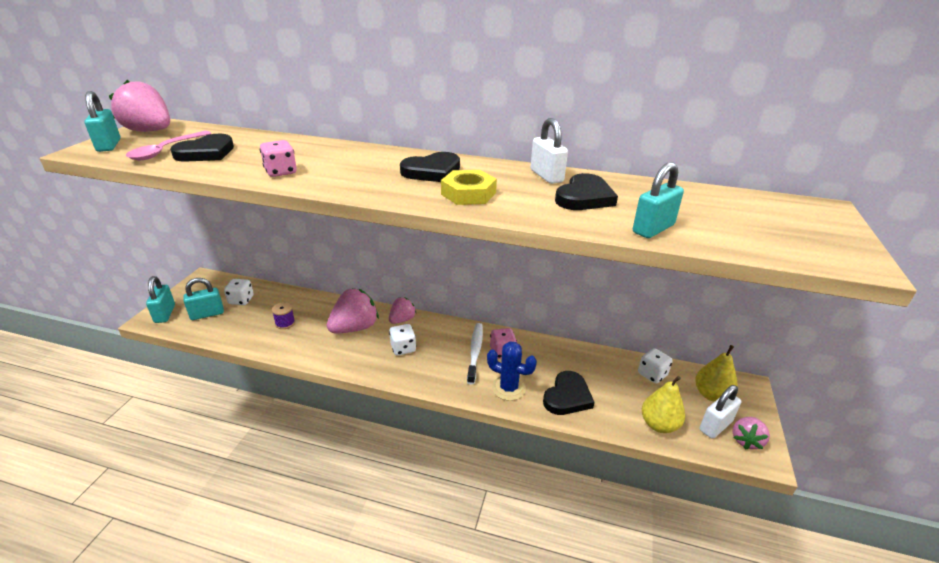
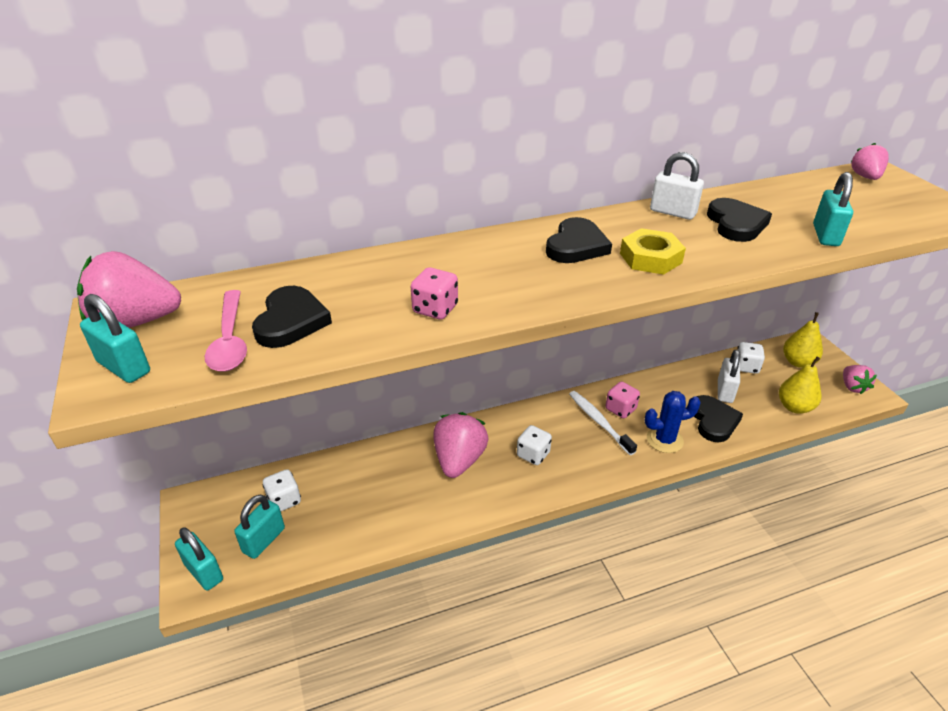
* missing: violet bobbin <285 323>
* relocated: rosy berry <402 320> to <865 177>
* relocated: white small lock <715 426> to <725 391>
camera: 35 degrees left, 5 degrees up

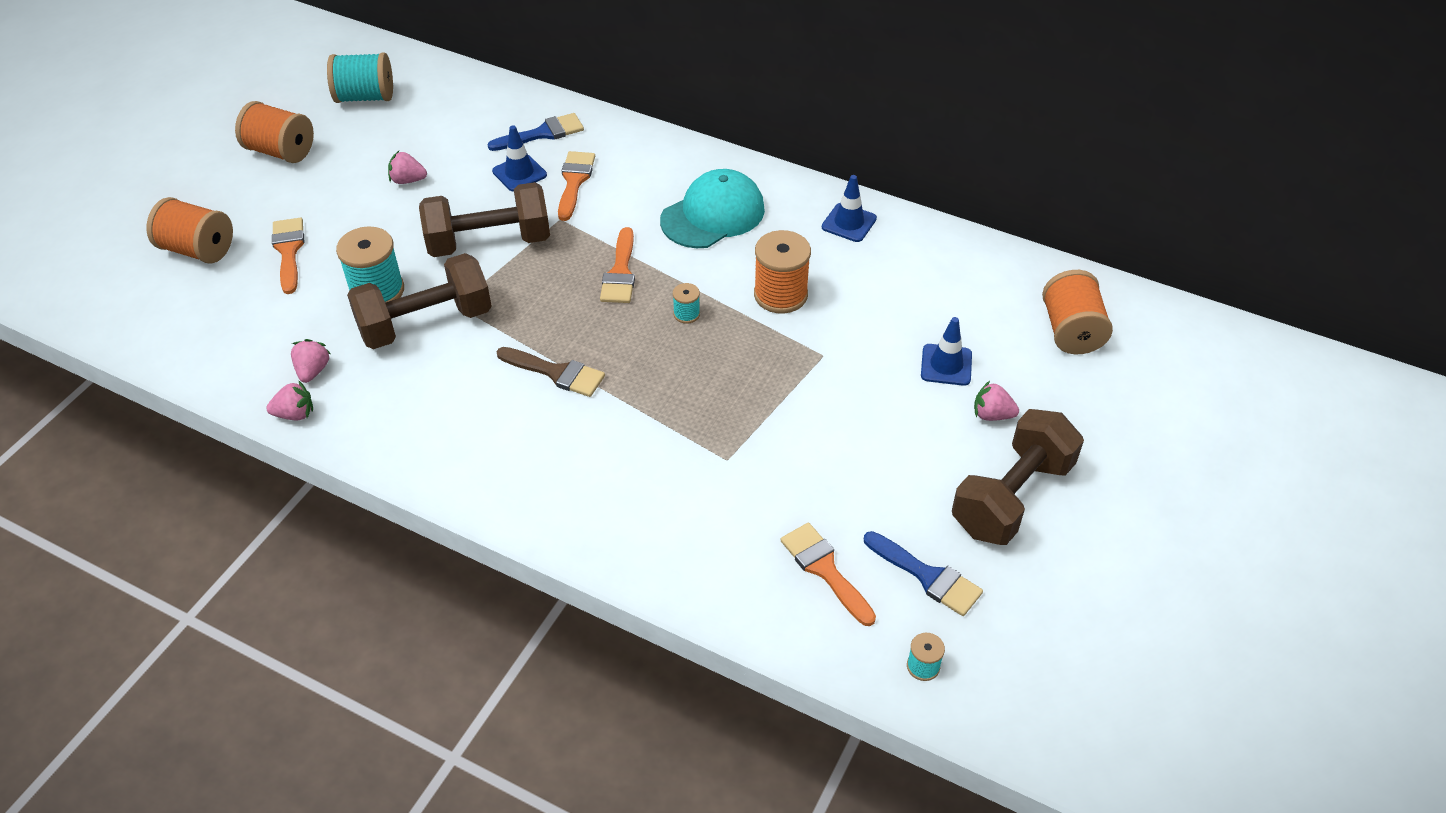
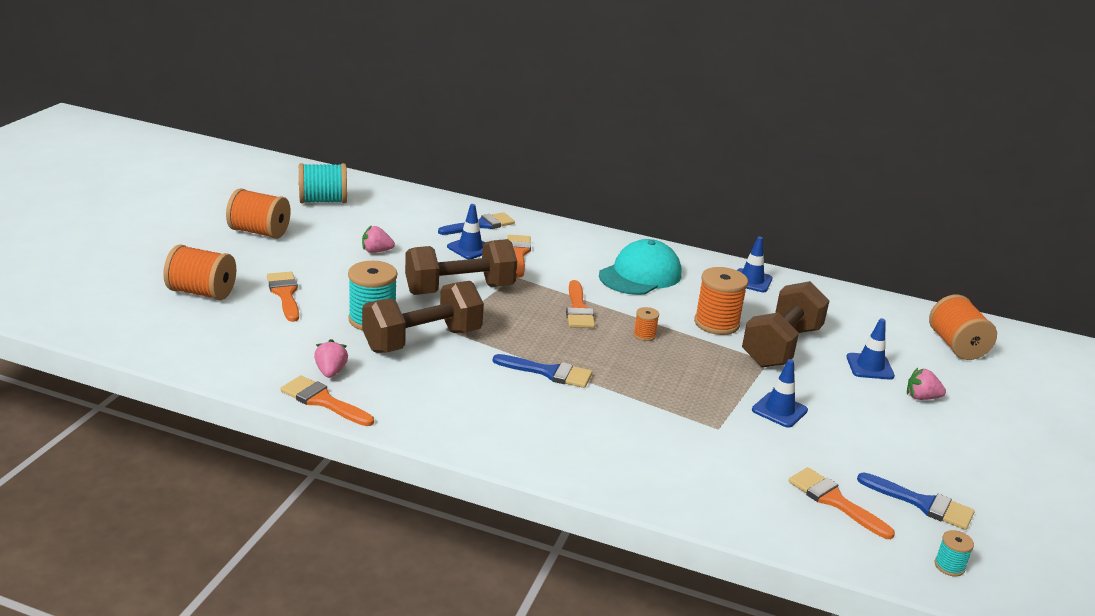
* appeared: cobalt road cone <779 410>
* relocated: dark brown free weight <1011 497> to <781 347>
* exchanged: rosy berry <295 414> to bright orange brush <323 401>
* colour: dark brown brush <556 373> to cobalt brush <548 372>
* colour: aqua bobbin <686 314> to bright orange bobbin <644 335>
camera: 10 degrees left, 20 degrees down

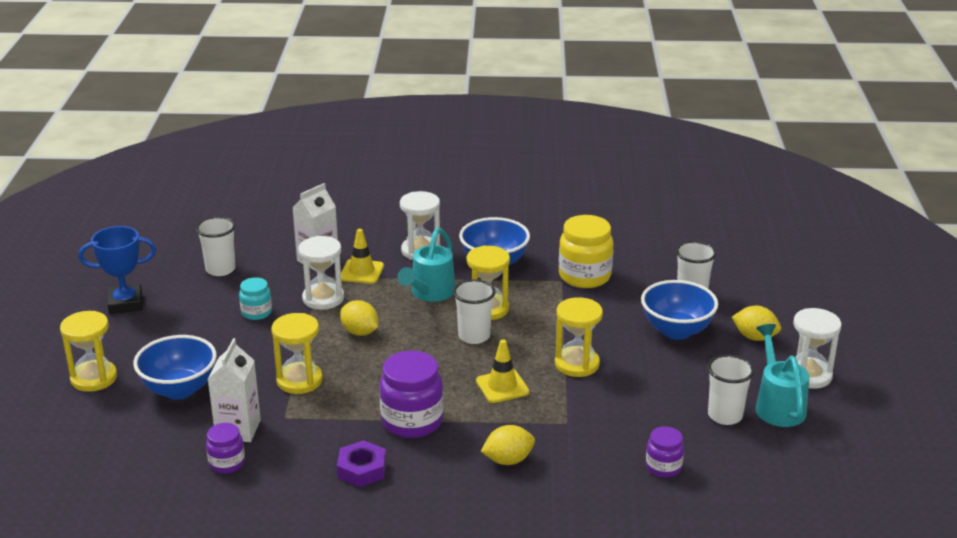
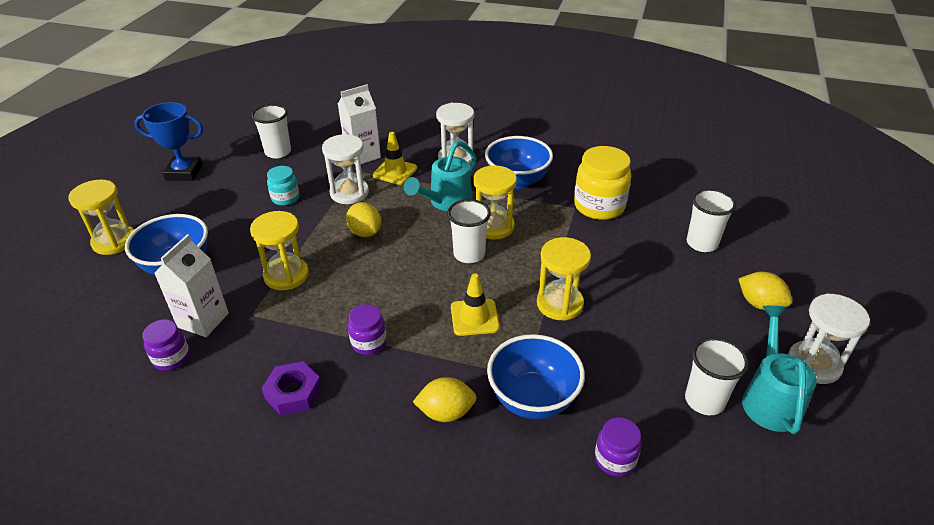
* relocated: cobalt bowl <676 331> to <533 399>
* size: violet preserve jar <412 421> = <368 342> x0.56
camera: 15 degrees right, 10 degrees up

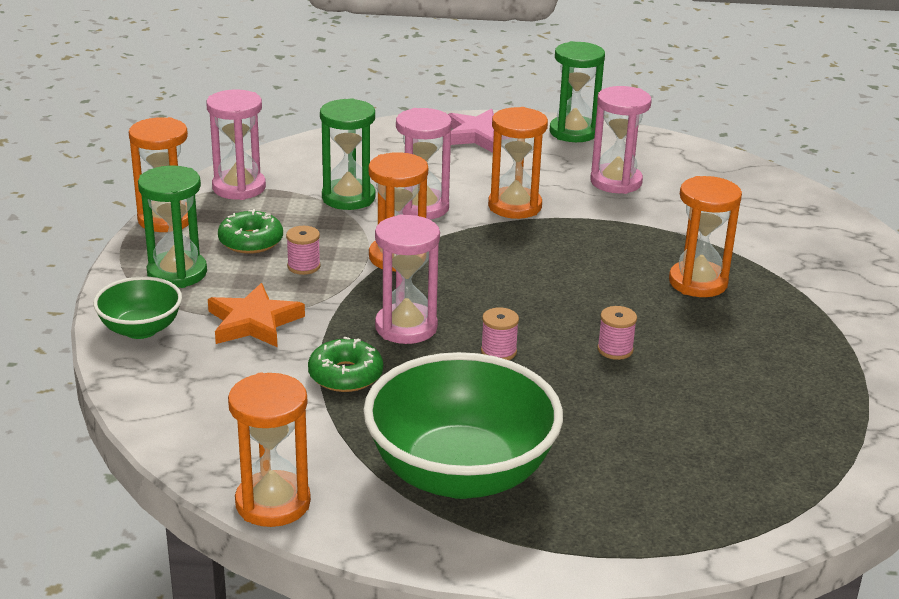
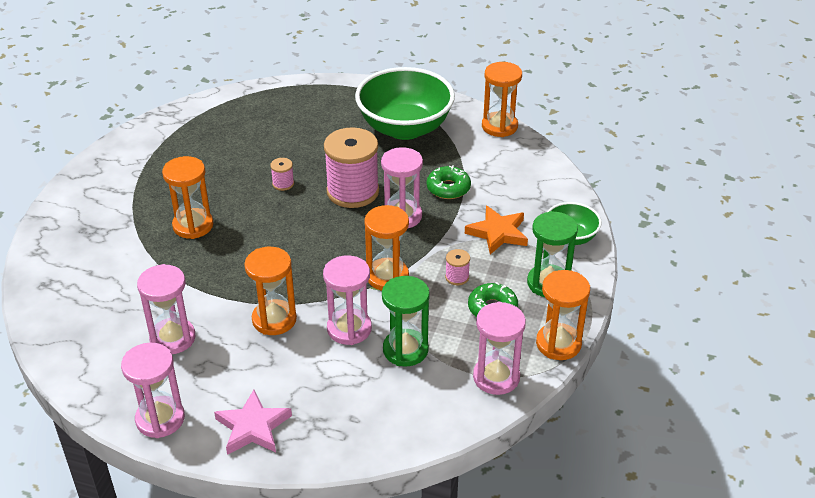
* colour: leaf-green hourglass <573 132> to rosy hourglass <160 419>
* size: rosy bobbin <498 351> = <353 192> x2.39
camera: 165 degrees left, 10 degrees up

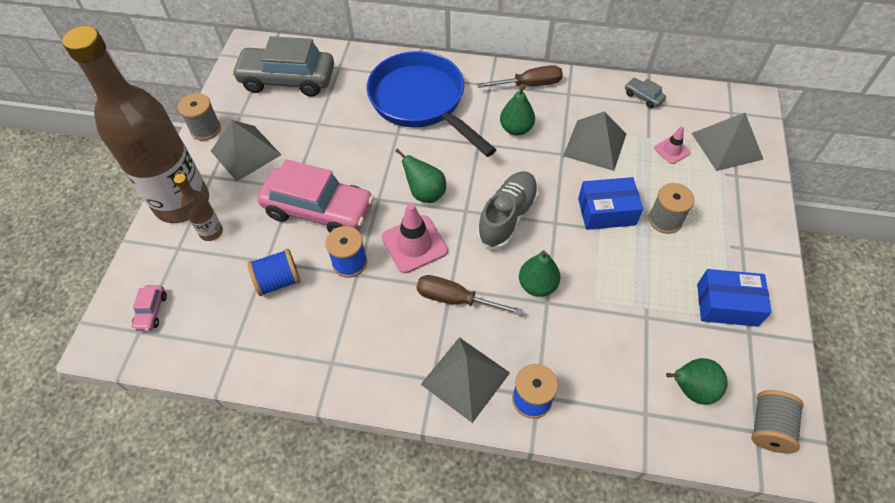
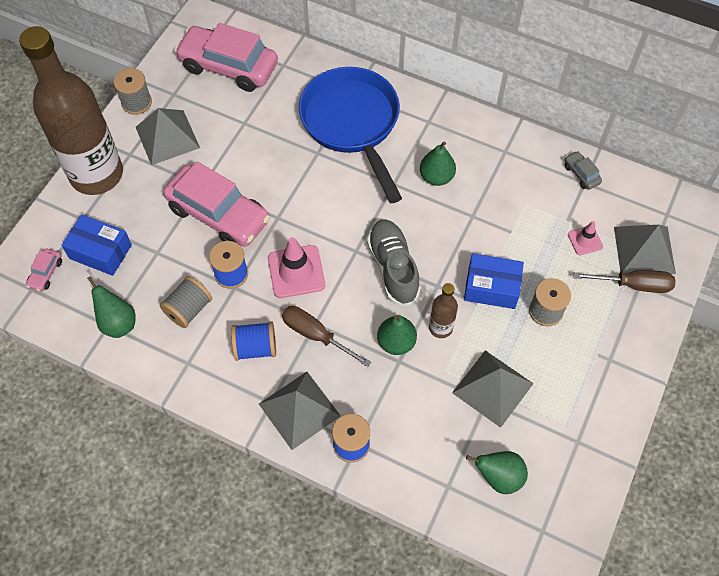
* relocated: dark brown bottle <211 232> to <440 328>
* relocated: cobalt bobbin <278 281> to <255 348>
* relocated: leaf-green pear <425 193> to <118 323>
* relocated: dark brown flat screwdriver <530 84> to <634 285>
* relocated: gray pyramid <595 144> to <492 388>
* relocated: cobalt parcel <727 305> to <100 252>
* relocated: gray bobbin <768 427> to <189 309>
* colour: gray toy car <287 80> to rosy toy car <228 67>
* spun: gray sneaker <507 217> = <393 268> 60 degrees counterclockwise
camera: 15 degrees right, 5 degrees up

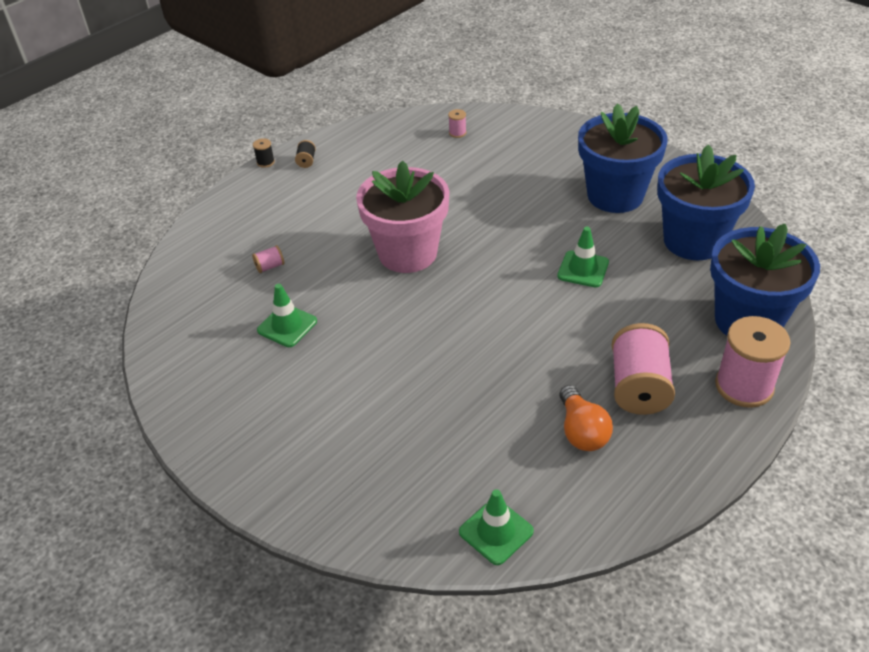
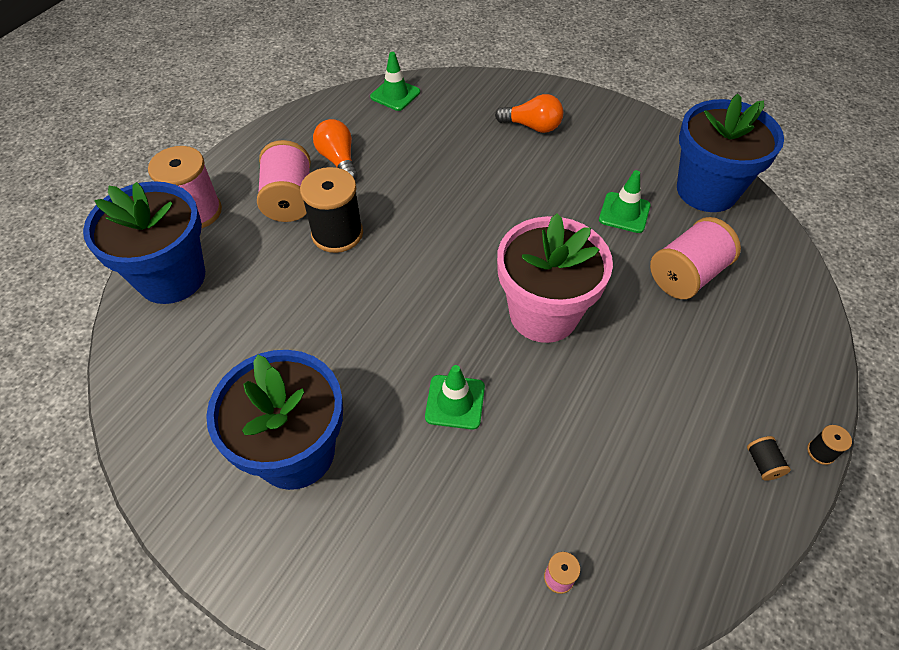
* appeared: jet-black bobbin <337 233>
* appeared: bright orange light bulb <532 126>
* relocated: leaf-green road cone <583 269> to <455 402>
* relocated: cobalt potted plant <693 241> to <706 190>
* size: rosy bobbin <270 266> = <687 275> x2.36
camera: 165 degrees right, 10 degrees up

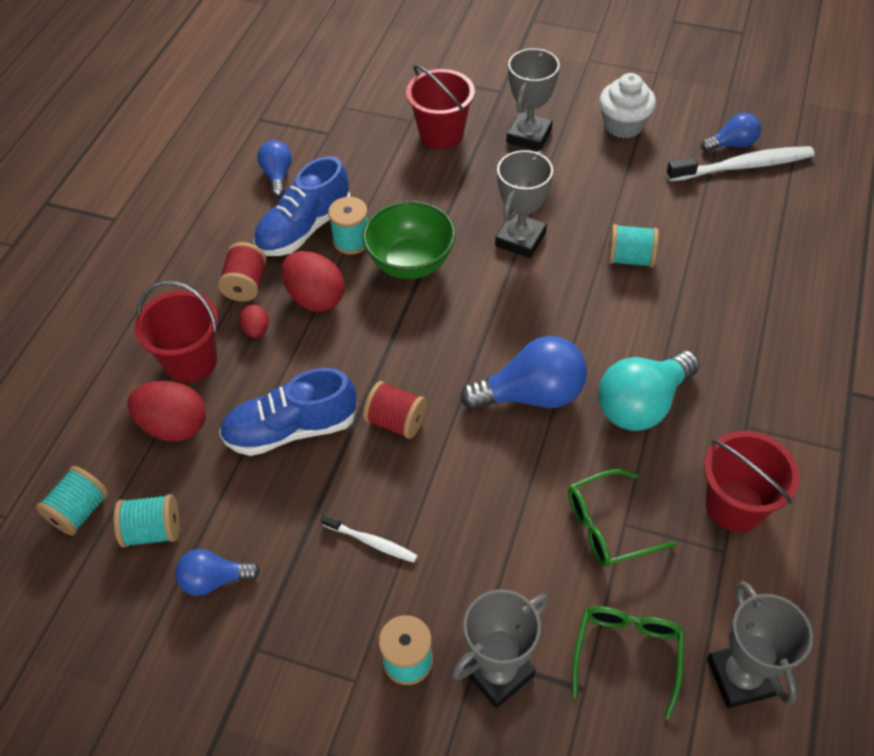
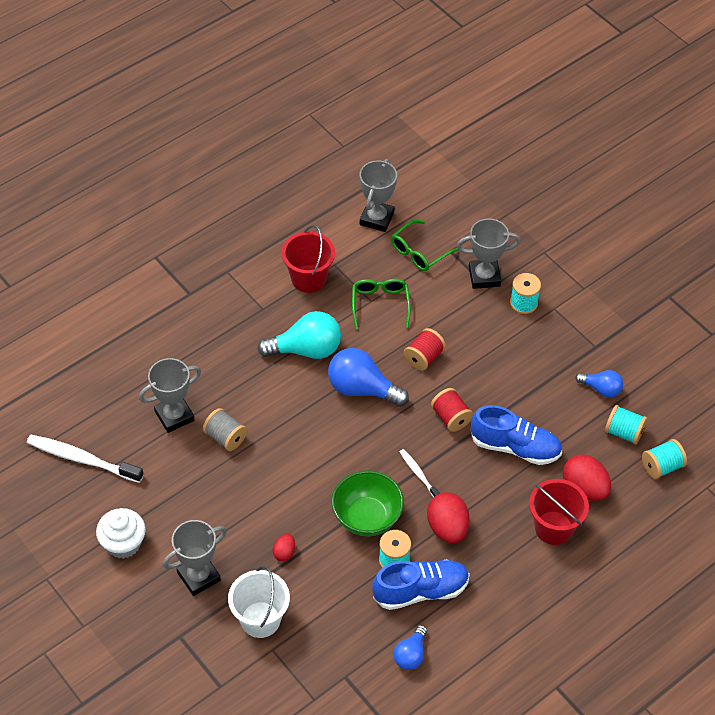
* missing: cobalt light bulb <732 144>
* relocated: crimson bobbin <245 284> to <424 357>
* relocated: crimson egg shape <257 330> to <284 552>
* relocated: white toothbrush <371 542> to <418 474>
* relocated: gray trophy <520 239> to <174 416>
* colour: crimson pail <441 134> to white pail <260 619>
* colour: aqua bobbin <630 259> to gray bobbin <225 437>
* spun: leaf-green spectacles <608 526> = <380 304> 105 degrees counterclockwise
camera: 150 degrees left, 0 degrees up

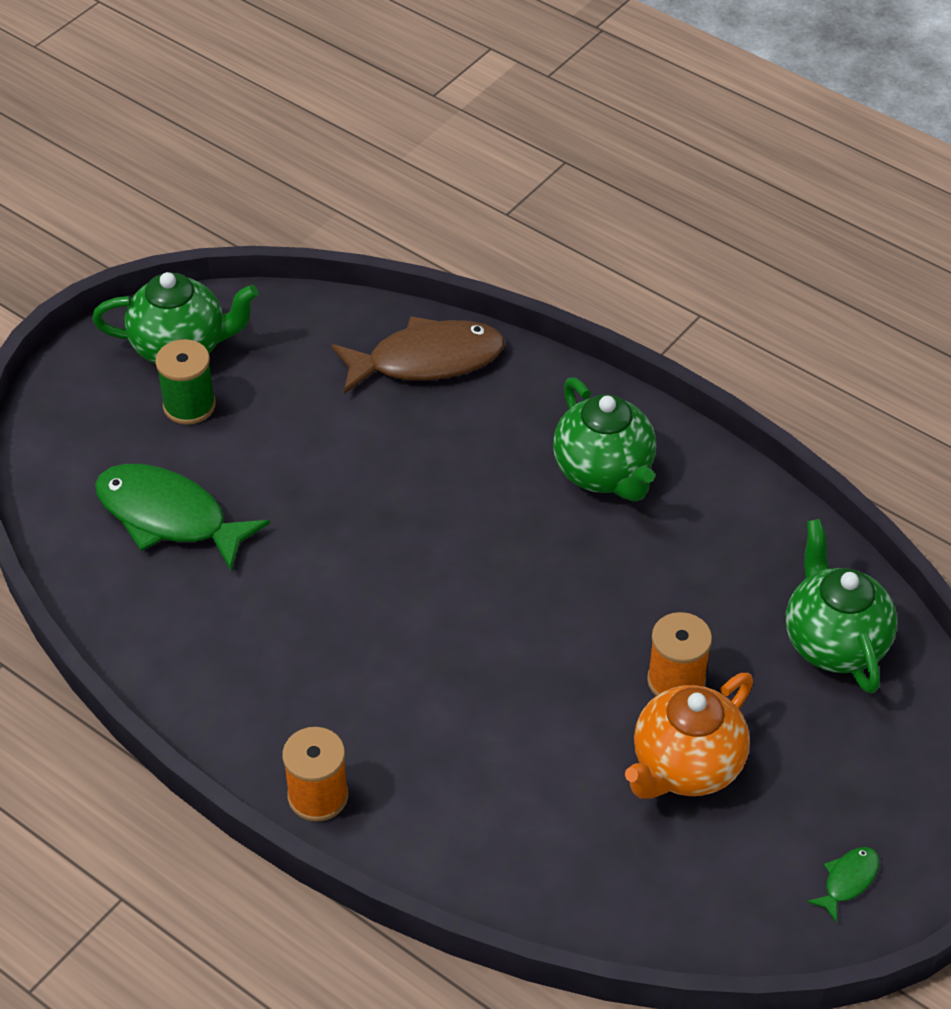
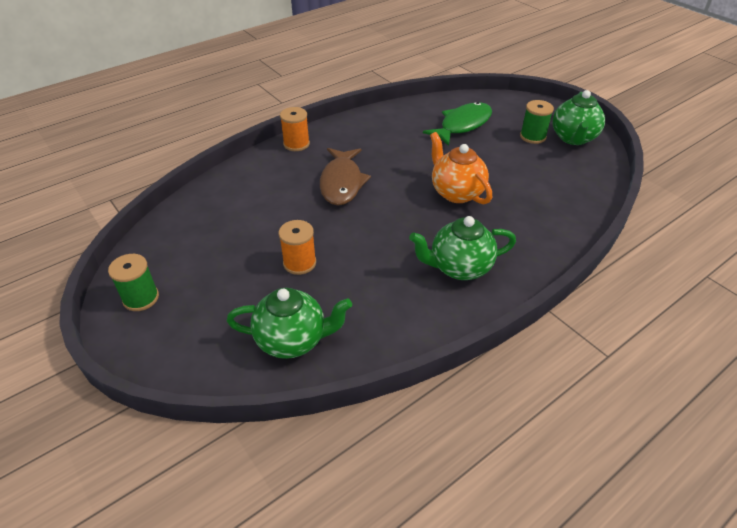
* relocated: dark brown fish figure <427 360> to <342 183>
* relocated: bright orange china teapot <686 767> to <456 192>
* exchanged: leaf-green fish figure <848 881> to leaf-green bobbin <141 298>
camera: 105 degrees right, 5 degrees down

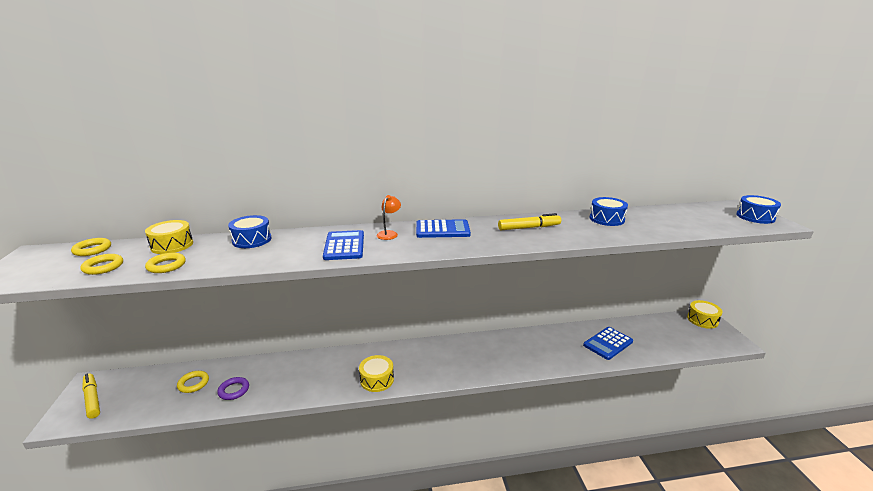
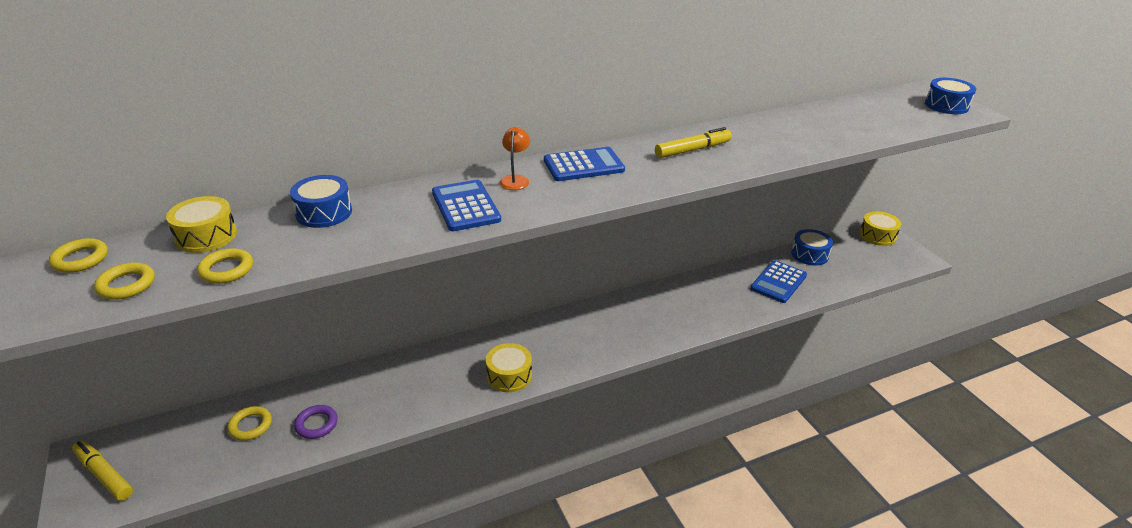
* relocated: cobalt snare drum <606 219> to <809 254>
camera: 15 degrees left, 10 degrees up

